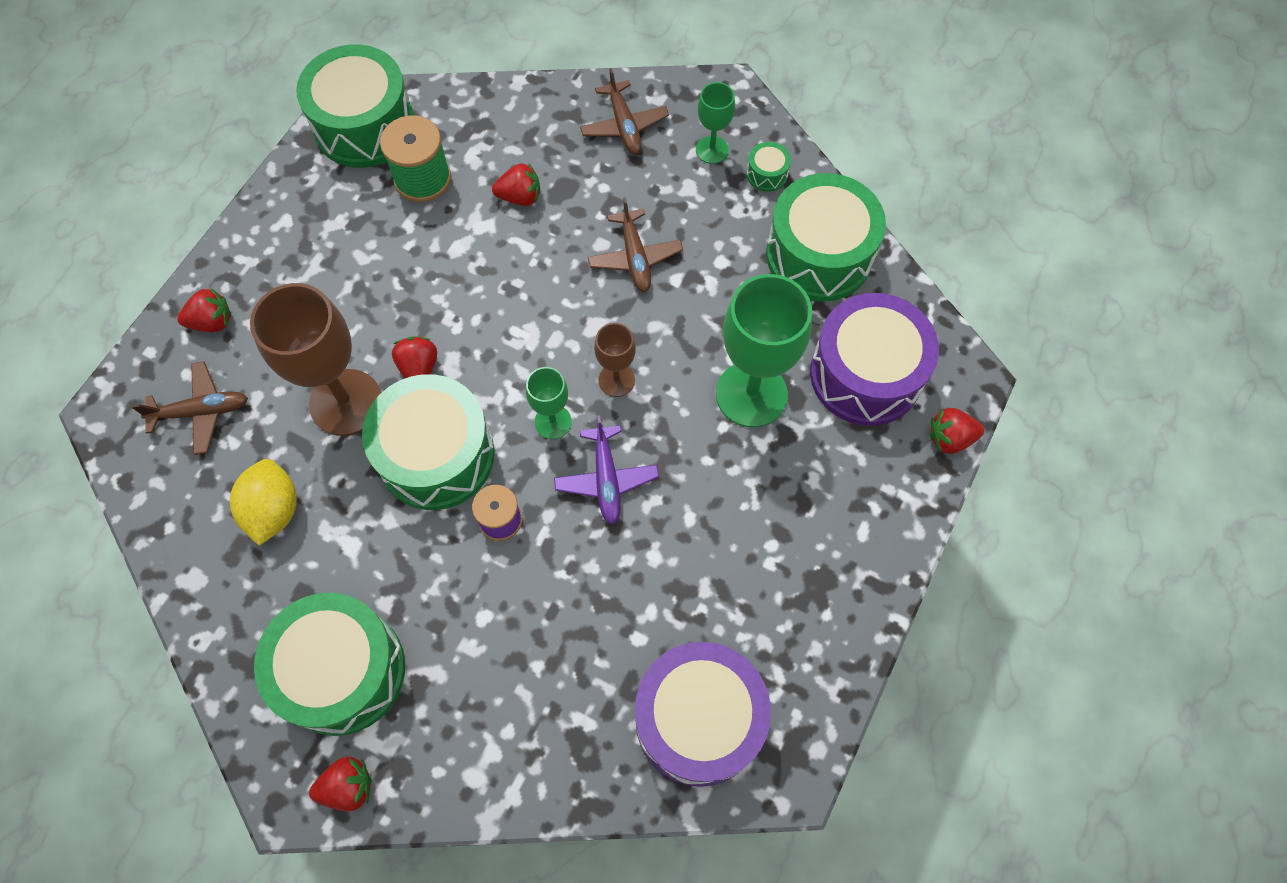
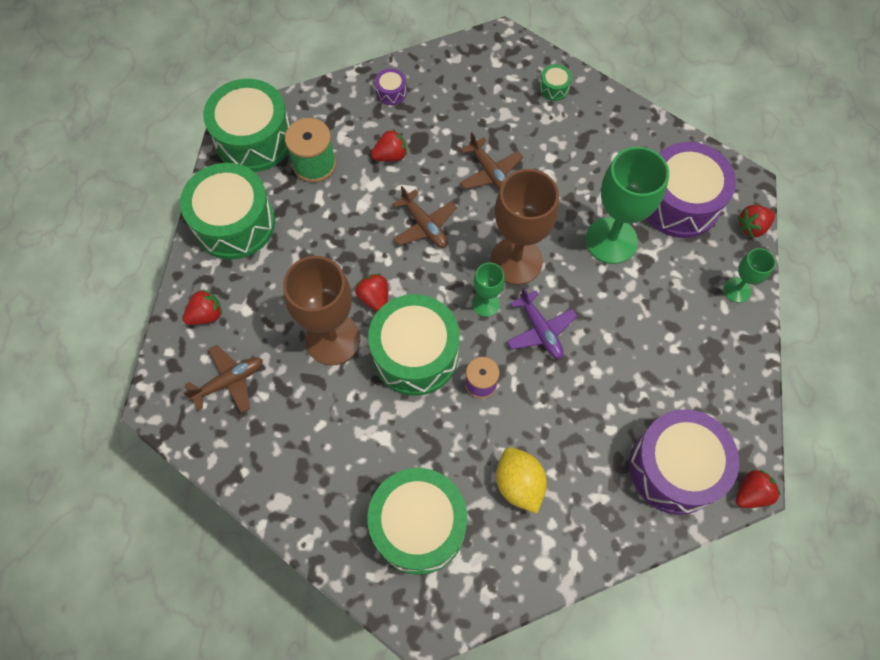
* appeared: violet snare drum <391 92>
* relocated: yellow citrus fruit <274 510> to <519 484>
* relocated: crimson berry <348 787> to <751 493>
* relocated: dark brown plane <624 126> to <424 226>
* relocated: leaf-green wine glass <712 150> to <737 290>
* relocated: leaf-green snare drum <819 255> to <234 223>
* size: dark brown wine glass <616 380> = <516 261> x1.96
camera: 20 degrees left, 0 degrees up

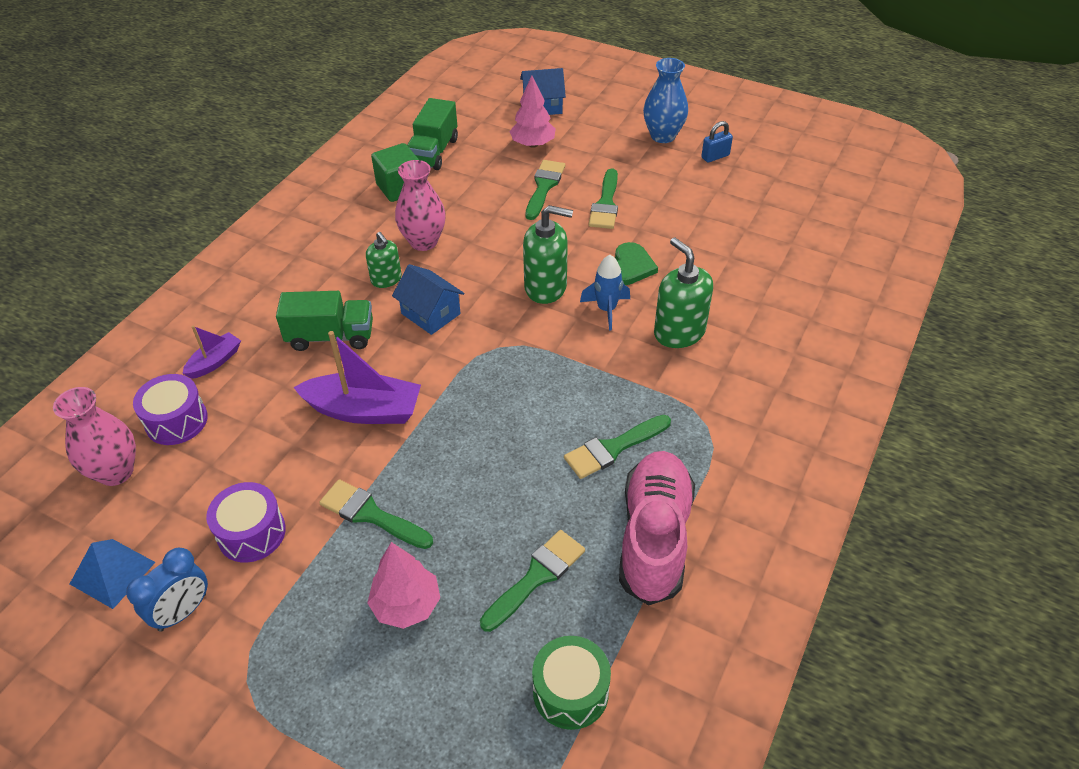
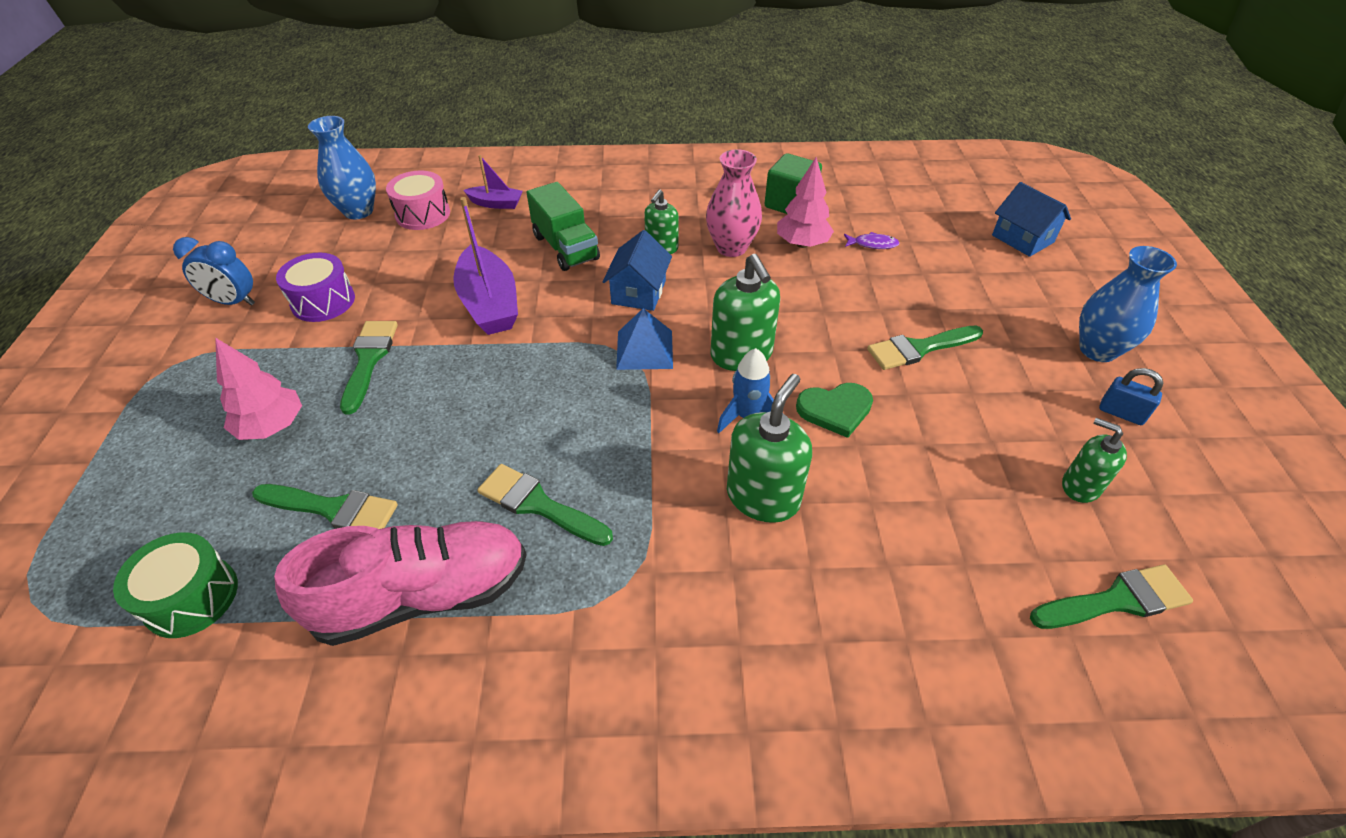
* missing: leaf-green toy truck <433 152>
* appeared: violet fish figure <873 244>
* appeared: leaf-green soap dispenser <1080 486>
* relocated: cobalt pyramid <112 573> to <644 349>
* relocated: rosy fir tree <533 144> to <802 244>
* relocated: leaf-green brush <544 187> to <1116 600>
* colour: rosy flower vase <116 472> to cobalt flower vase <358 211>
* colour: violet snare drum <176 421> to rosy snare drum <423 214>
camera: 60 degrees right, 0 degrees up

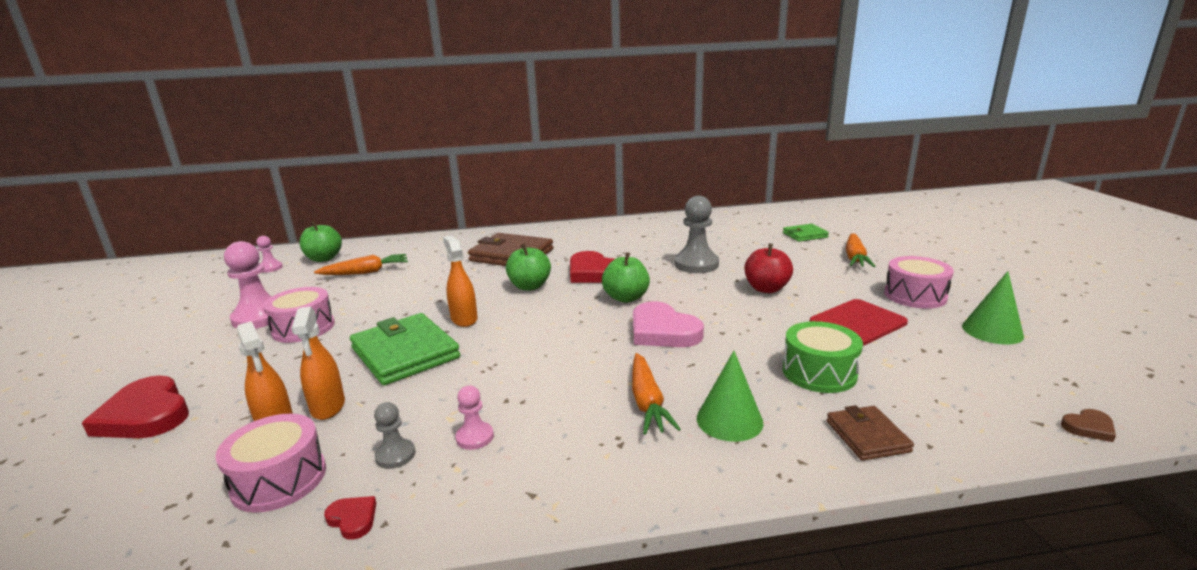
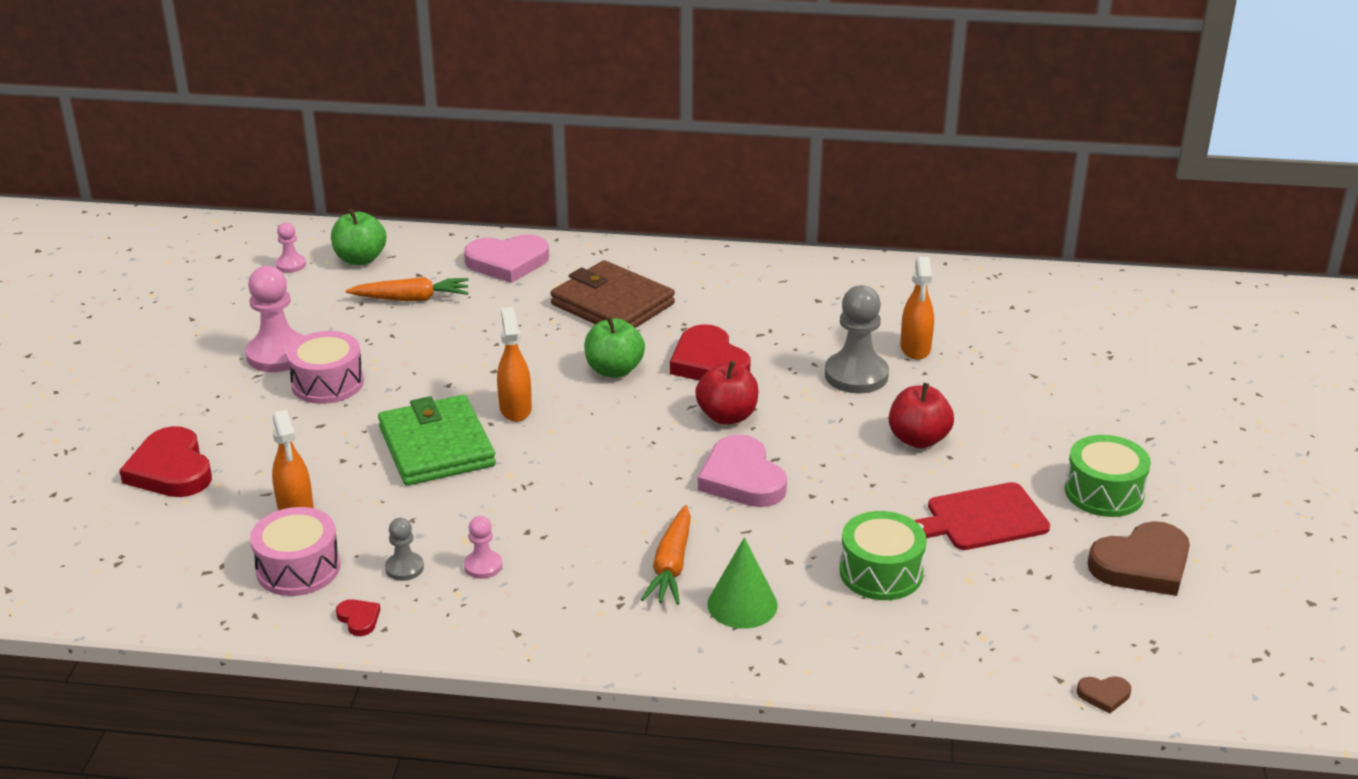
* missing: leaf-green wallet <805 235>
* missing: dark brown wallet <867 436>
* missing: bright orange carrot <855 257>
* appeared: rosy love heart <507 262>
* relocated: bright orange spray bottle <328 407> to <915 348>
* exchanged: leaf-green cone shape <992 331> to dark brown love heart <1142 565>
* colour: leaf-green apple <626 298> to crimson apple <727 416>
* colour: rosy snare drum <915 295> to leaf-green snare drum <1104 492>
camera: 15 degrees right, 10 degrees up

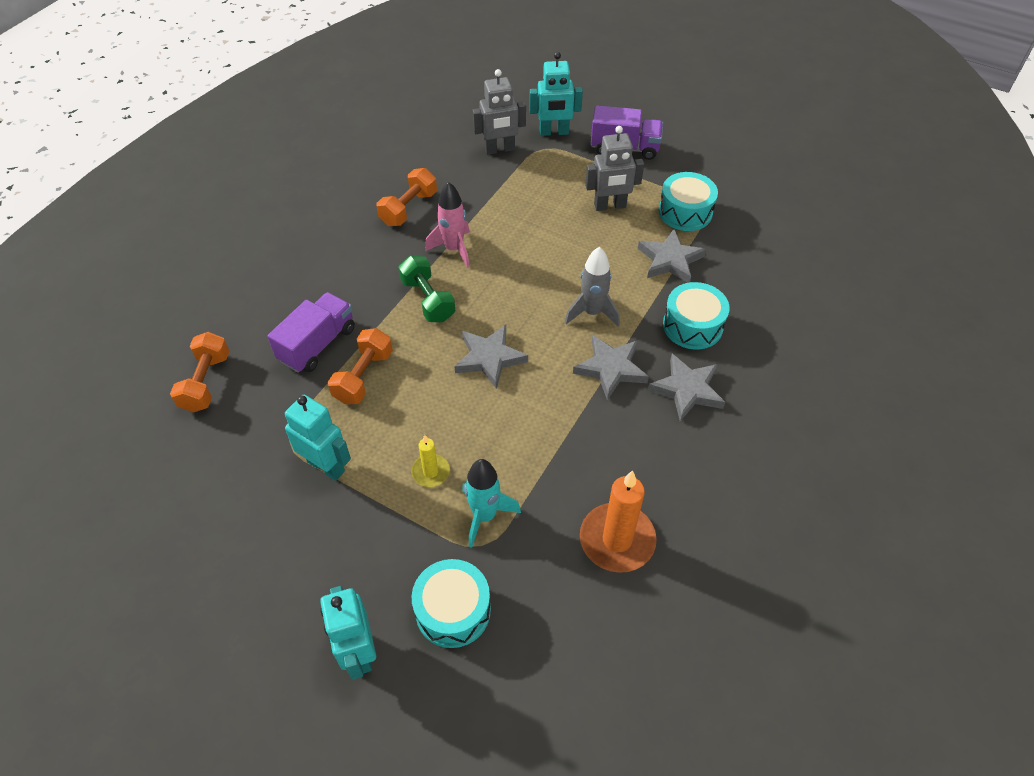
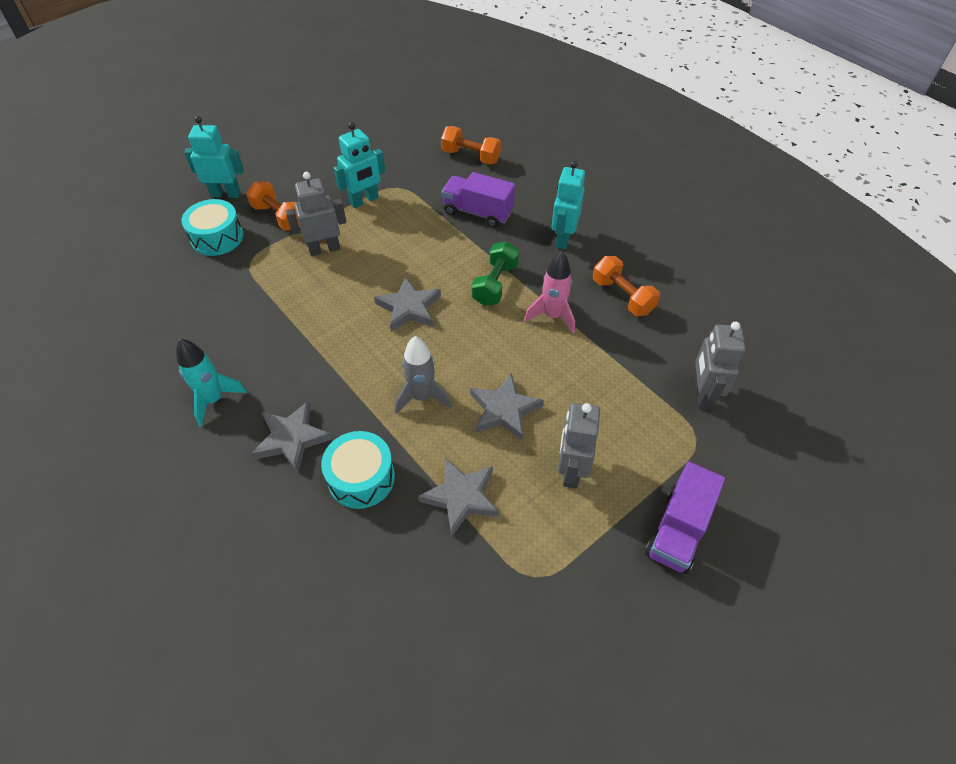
* missing: bright orange wax candle <617 540>
* missing: aqua snare drum <685 212>
* relocated: bright orange free weight <363 377> to <279 217>
* relocated: aqua spaceship <484 516> to <214 399>
* relocated: aqua robot figure <554 132> to <563 238>
* relocated: gray star shape <610 368> to <504 410>
* exchanged: yellow wax candle <430 472> to gray robot figure <324 249>
* spun: violet toy truck <317 344> = <478 212> 150 degrees clockwise
* spun: leaf-green free weight <428 300> = <495 284> 60 degrees counterclockwise
camera: 110 degrees right, 0 degrees up

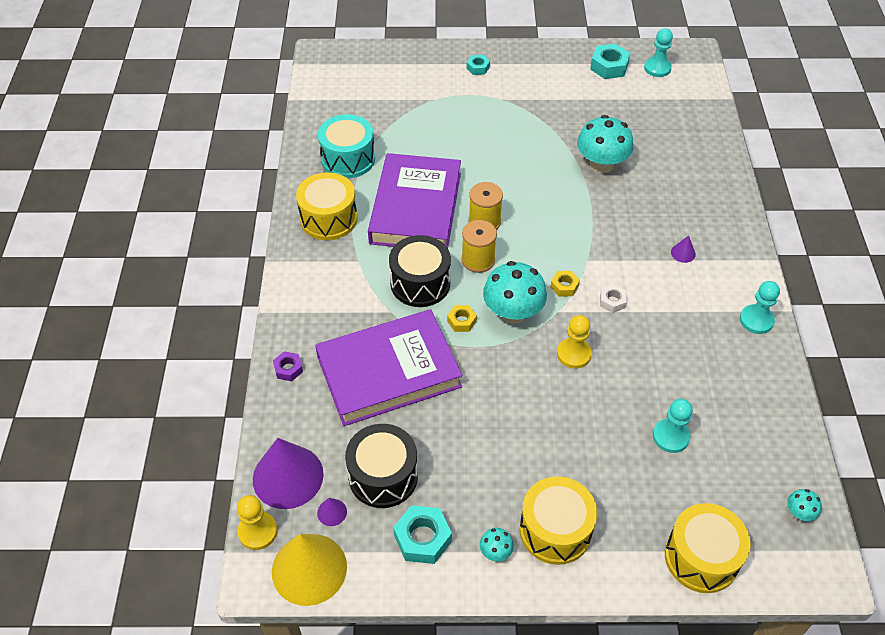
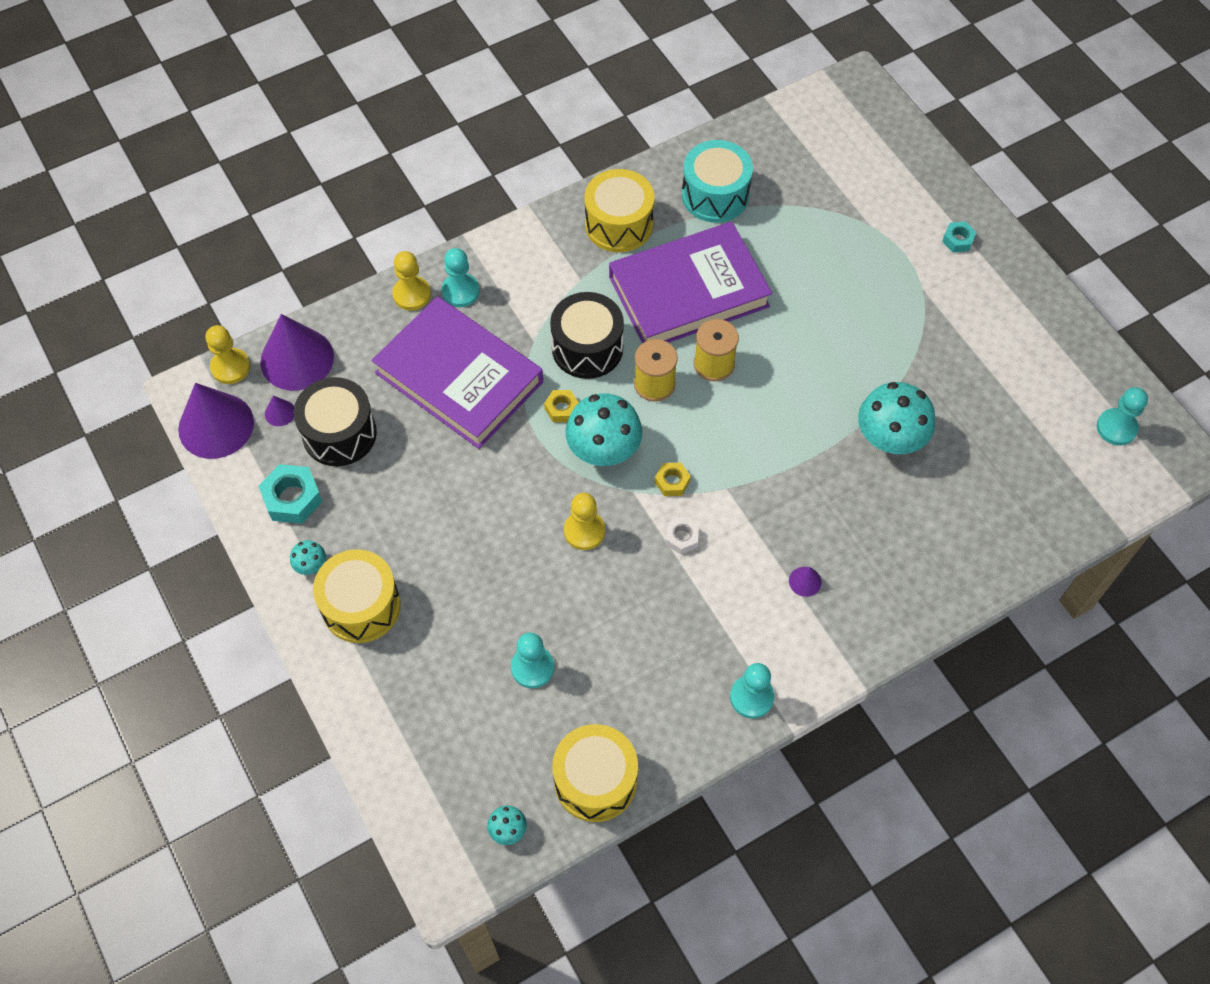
* missing: aqua hexagon nut <609 66>
* appeared: aqua game pawn <460 291>
* relocated: yellow snare drum <701 557> to <595 780>
* exchanged: violet hexagon nut <288 369> to yellow game pawn <412 294>
* colour: yellow cone shape <309 569> to violet cone shape <216 425>
camera: 60 degrees right, 10 degrees up

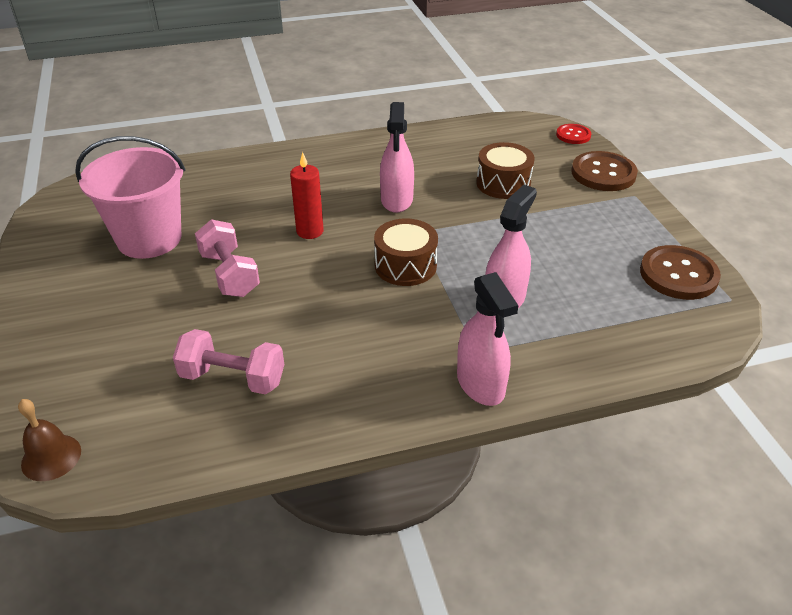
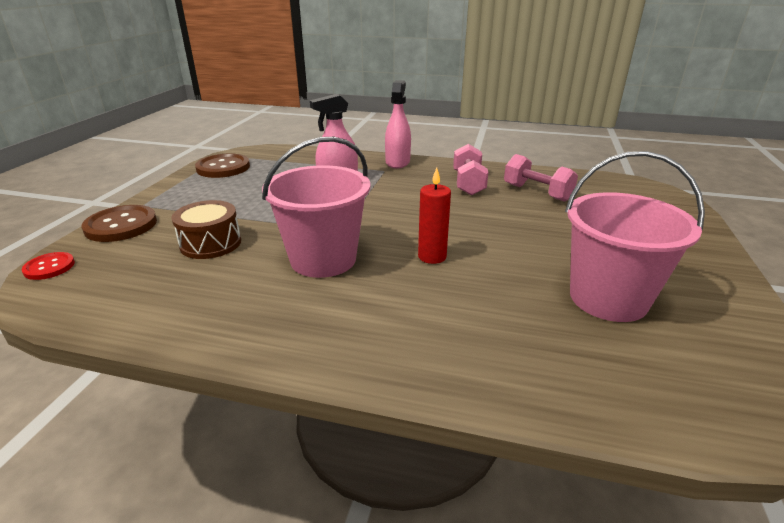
* missing: dark brown hand bell <51 457>
* missing: dark brown snare drum <405 266>
* relocated: rosy free weight <230 274> to <468 183>
* exchanged: rosy spray bottle <397 200> to rosy pail <323 259>
camera: 150 degrees left, 10 degrees down

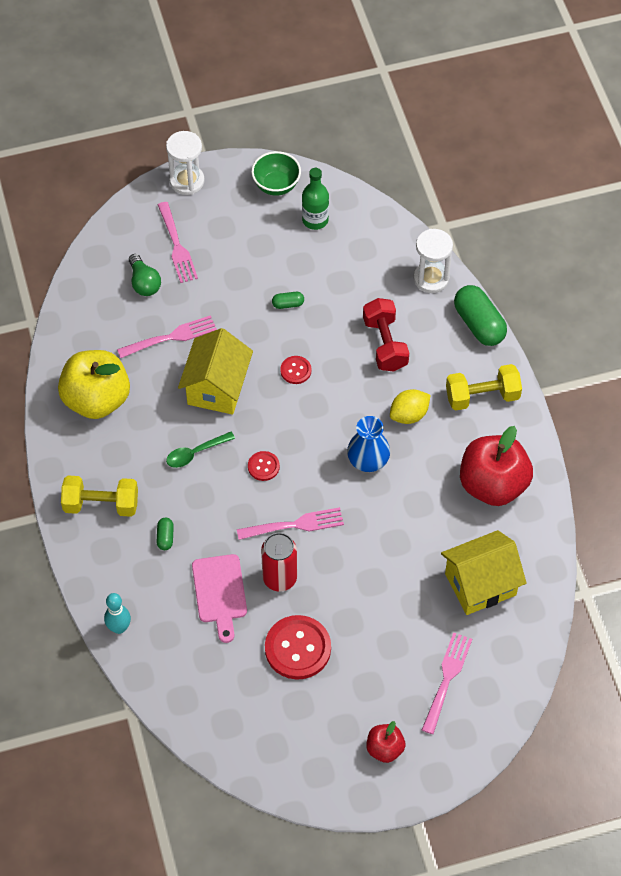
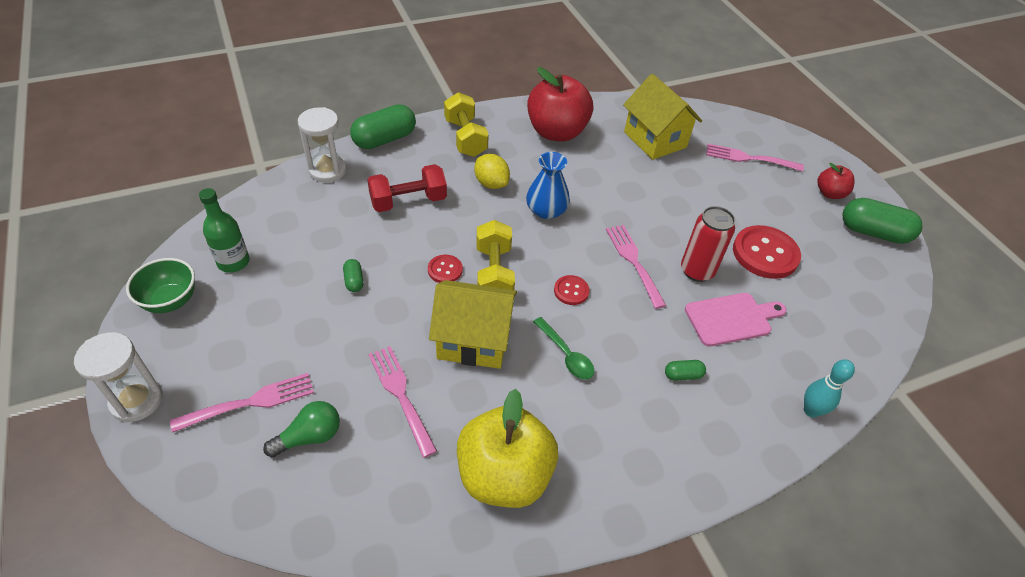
* appeared: leaf-green capsule <873 232>
* relocated: yellow free weight <101 504> to <494 273>
camera: 100 degrees left, 10 degrees down

